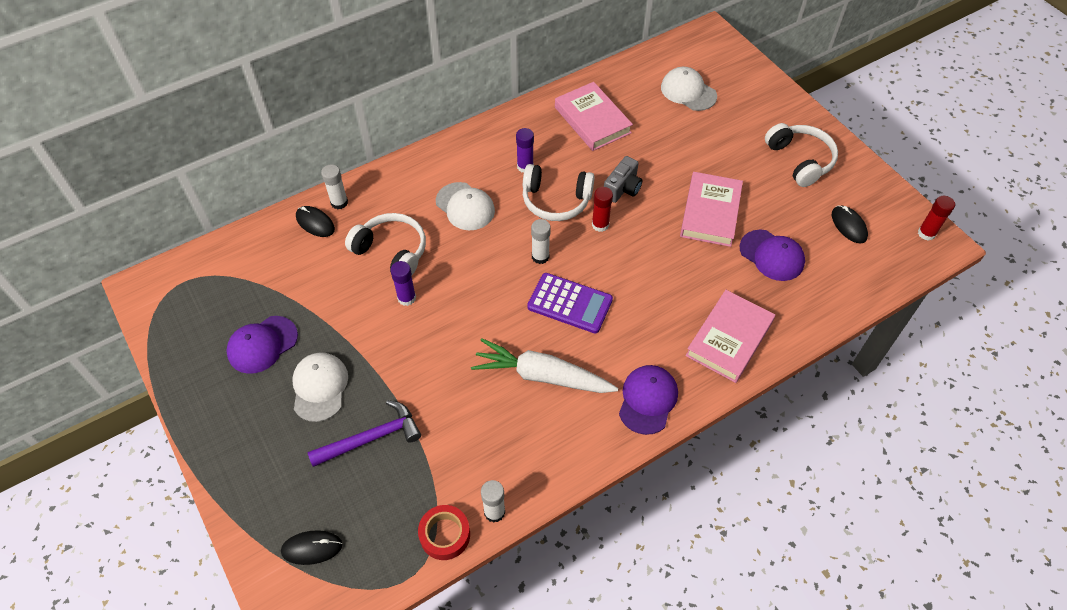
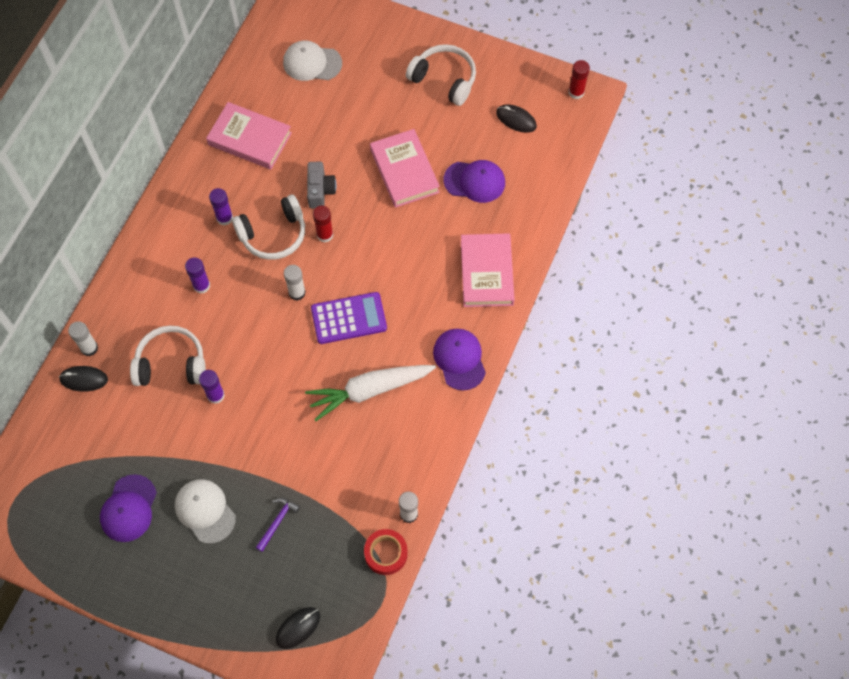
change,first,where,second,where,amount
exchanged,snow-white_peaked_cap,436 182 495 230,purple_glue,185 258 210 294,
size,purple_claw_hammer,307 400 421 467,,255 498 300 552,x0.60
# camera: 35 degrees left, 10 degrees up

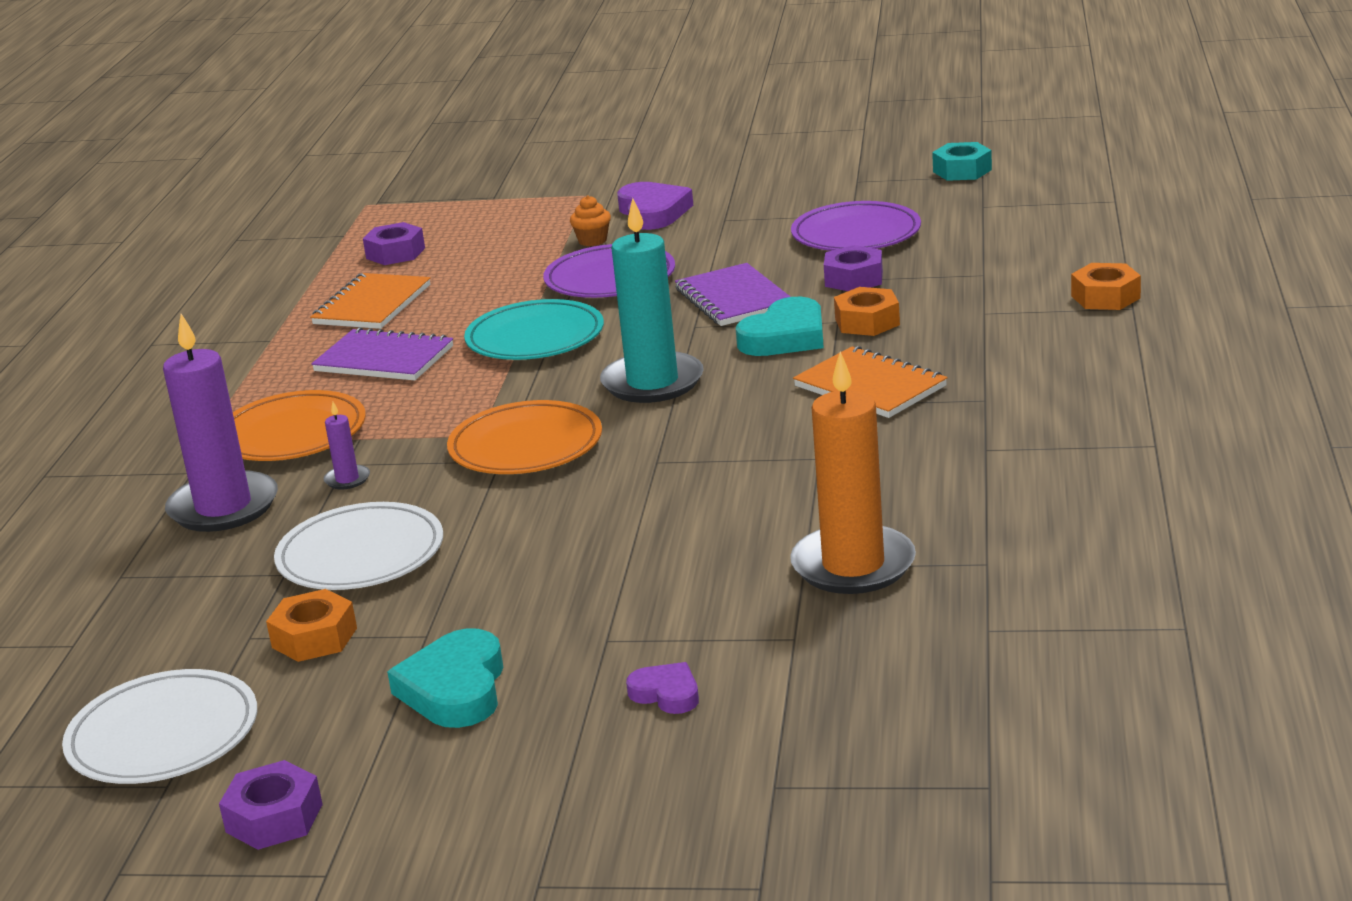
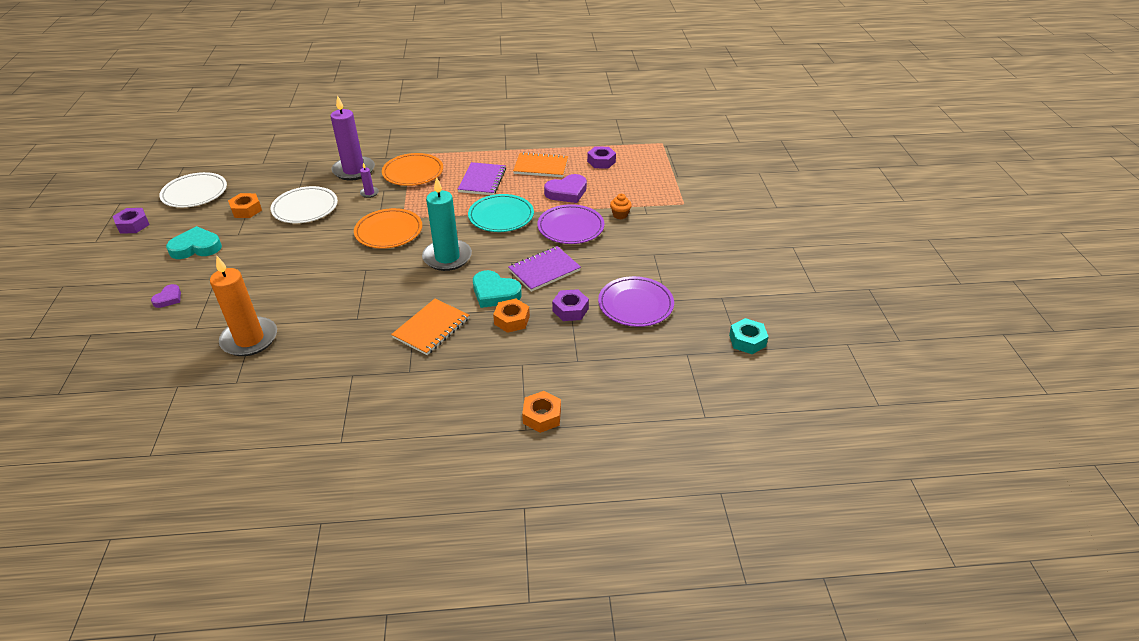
change,first,where,second,where,amount
relocated,purple_love_heart,617 182 693 230,,544 174 587 203,
# camera: 75 degrees right, 15 degrees up

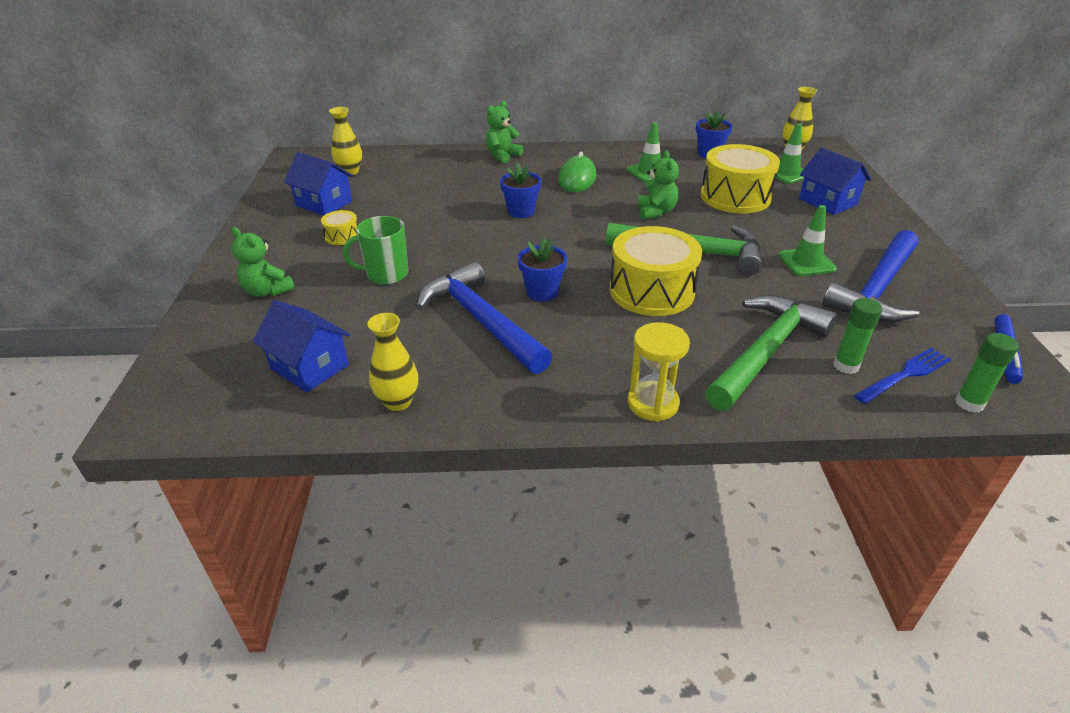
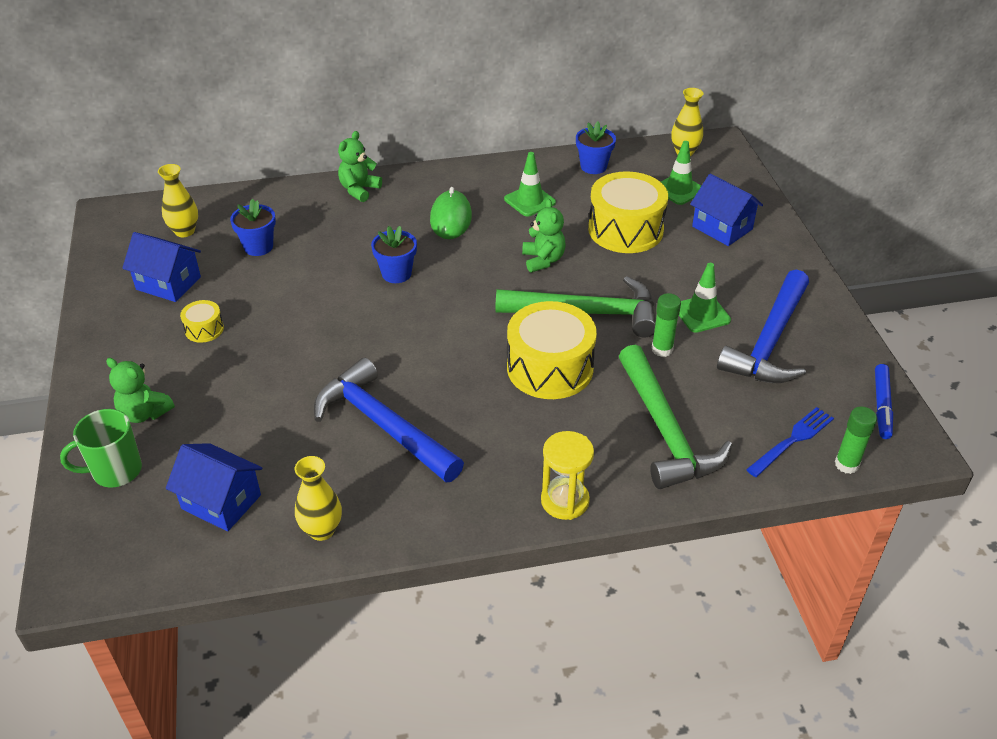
change,first,where,second,where,amount
relocated,green_tea_mug,343 216 408 285,,60 409 142 487,
relocated,royal_blue_plant_pot,518 238 567 301,,230 199 276 256,
spun,green_claw_hammer,705 295 837 411,,619 345 732 489,135 degrees clockwise
relocated,green_glue,833 298 882 374,,651 293 681 357,
# camera: 10 degrees left, 5 degrees up

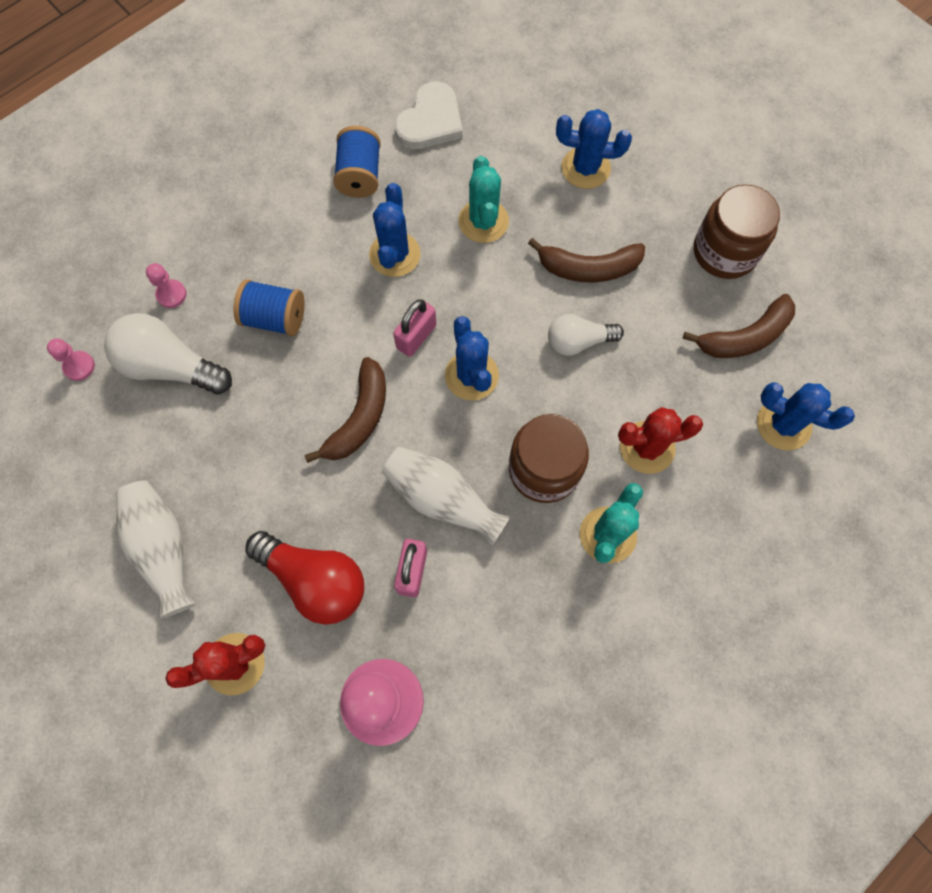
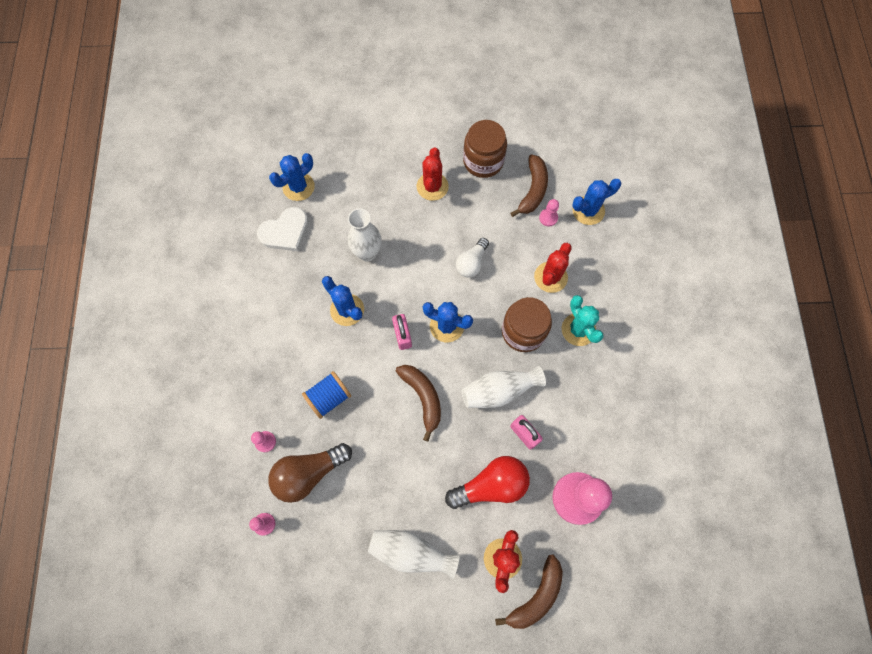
change,first,where,second,where,amount
spun,snow-white_love_heart,395 82 463 149,,257 207 309 251,75 degrees clockwise
relocated,royal_blue_saguaro_cactus,556 109 632 189,,269 153 315 201,
missing,royal_blue_bobbin,333 126 381 198,,,
exchanged,aqua_saguaro_cactus,458 156 509 243,snow-white_flower_vase,348 208 382 262,
relocated,russet_banana,528 238 645 283,,495 554 563 629,
colour,snow-white_lightbulb,104 313 232 394,russet_lightbulb,268 443 352 503,
appeared,,,scarlet_saguaro_cactus,417 147 449 201,
appeared,,,rose-pink_chess_pawn,539 199 559 226,
# camera: 50 degrees left, 0 degrees up

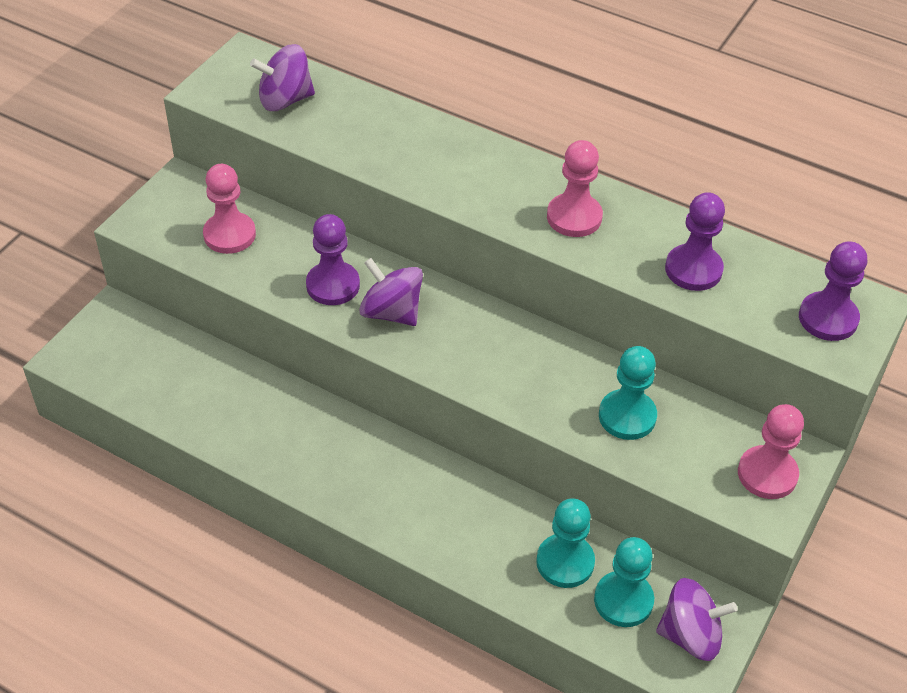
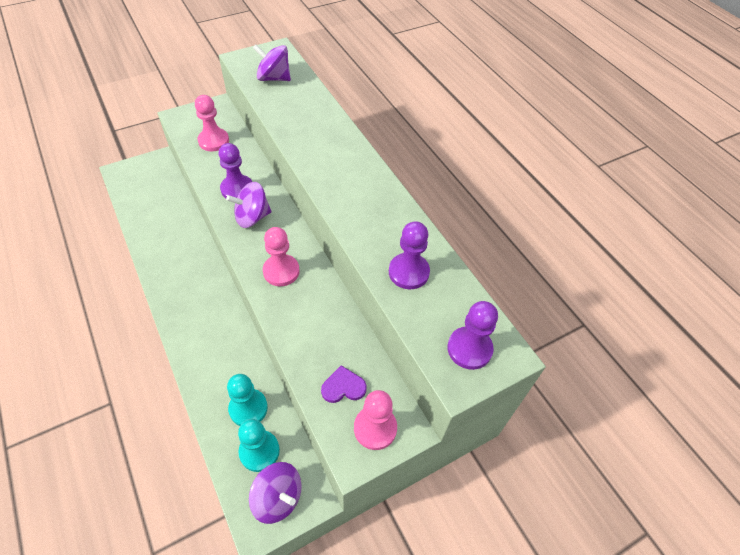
change,first,where,second,where,amount
relocated,rose-pink_chess_pawn,547 140 603 237,,263 227 300 286,
spun,purple_spinning_top,359 258 423 326,,226 182 272 228,90 degrees counterclockwise
missing,aqua_chess_pawn,599 346 657 440,,,
appeared,,,purple_love_heart,321 365 367 403,
# camera: 30 degrees right, 5 degrees up

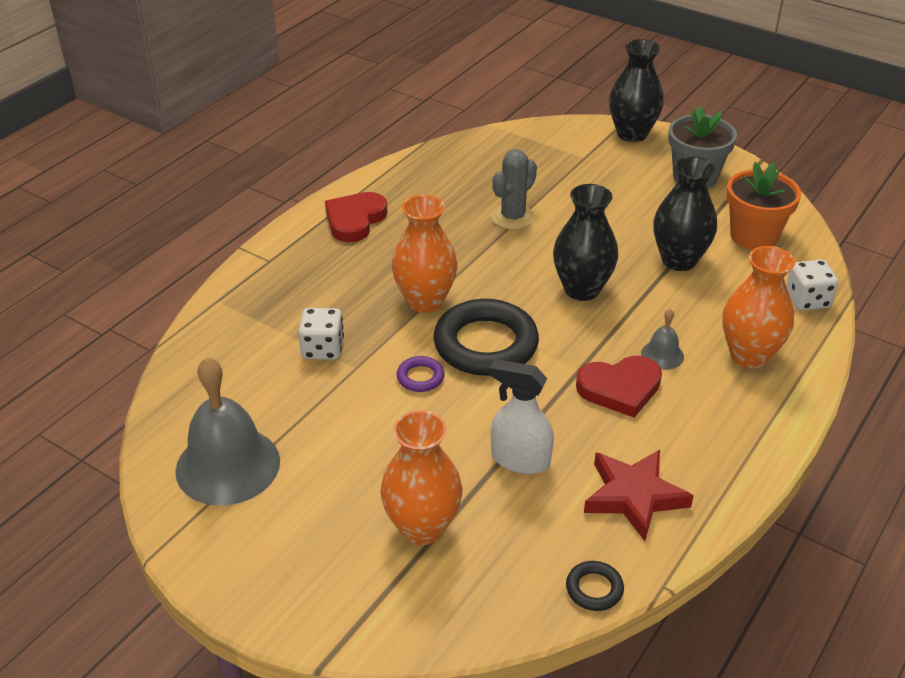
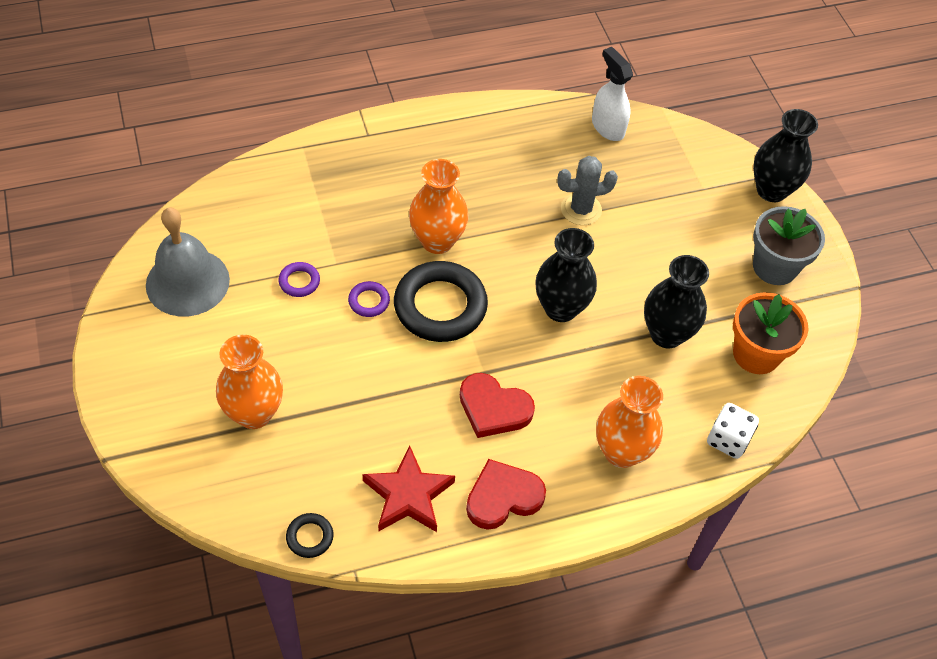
change,first,where,second,where,amount
relocated,scarlet_love_heart,325 192 388 242,,466 459 546 530,
missing,snow-white_dice,298 308 344 360,,,
missing,gray_school_bell,641 309 684 370,,,
relocated,snow-white_spray_bottle,489 359 554 474,,592 47 633 141,
appeared,,,purple_ring,279 262 320 297,
# camera: 35 degrees right, 15 degrees up

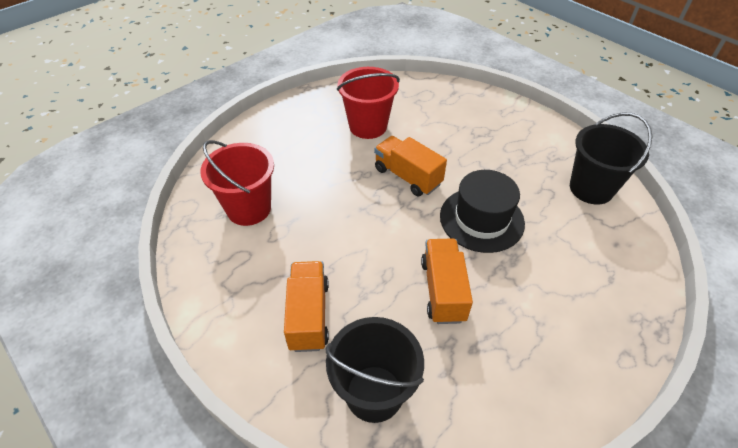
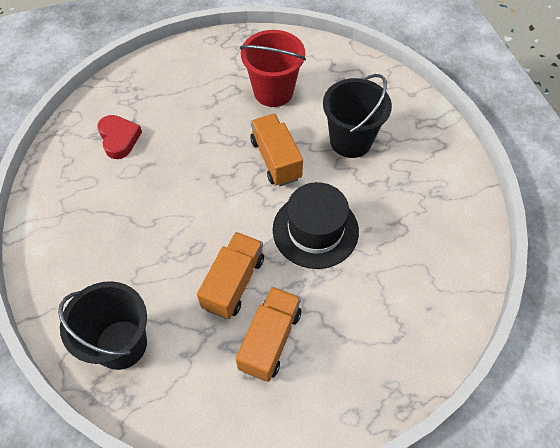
change,first,where,second,where,amount
relocated,black_bucket,570 113 652 205,,323 74 392 158,
exchanged,scarlet_bucket,200 140 274 226,scarlet_love_heart,97 115 142 159,
relocated,orange_toy_truck,284 261 329 352,,236 287 301 382,
# camera: 25 degrees right, 10 degrees up

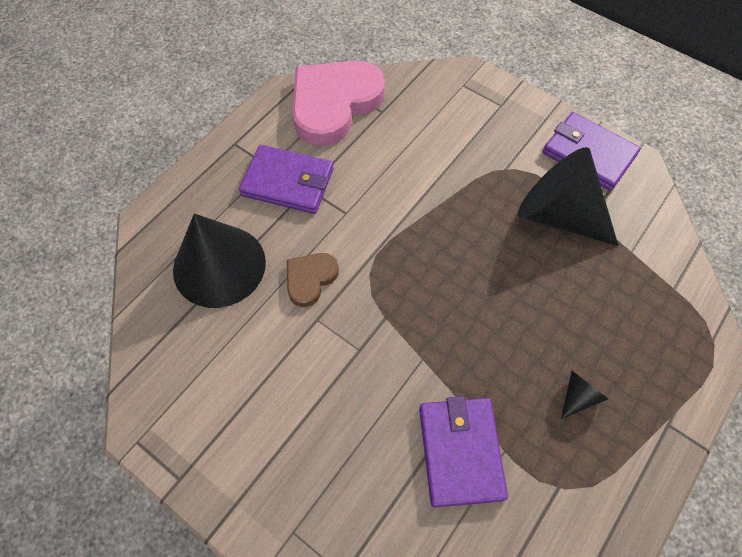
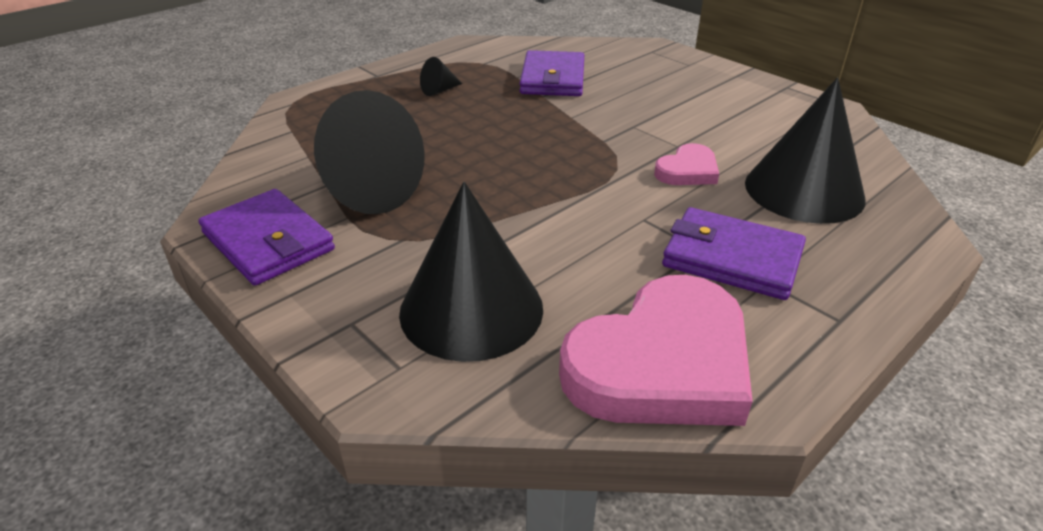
change,first,where,second,where,amount
colour,russet_love_heart,287 253 339 307,rose-pink_love_heart,654 143 719 185,
appeared,,,black_cone,399 182 543 362,
# camera: 170 degrees left, 25 degrees down

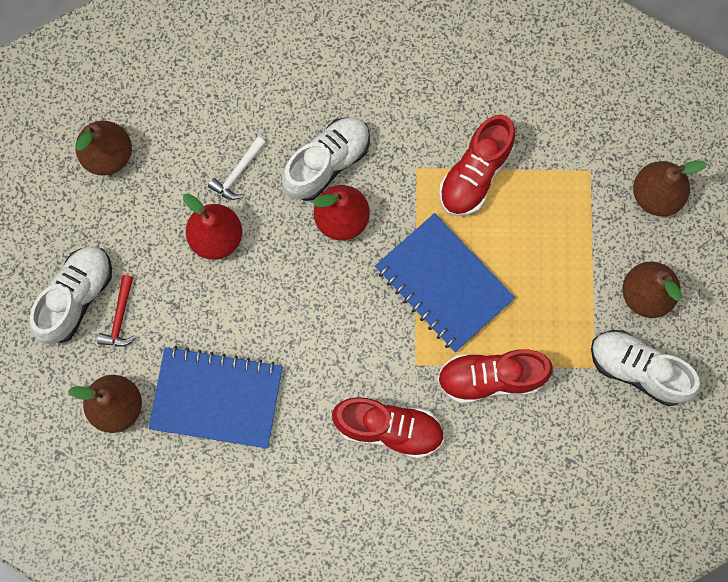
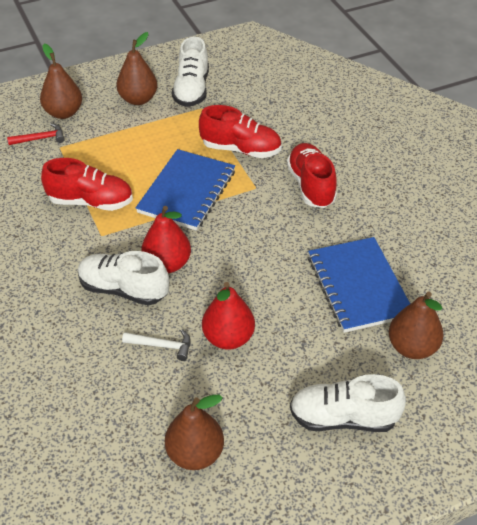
change,first,where,second,where,amount
relocated,scarlet_claw_hammer,97 275 136 347,,7 123 65 145,
spun,scarlet_shoe,437 349 553 404,,199 105 282 158,45 degrees counterclockwise
# camera: 115 degrees left, 30 degrees down

